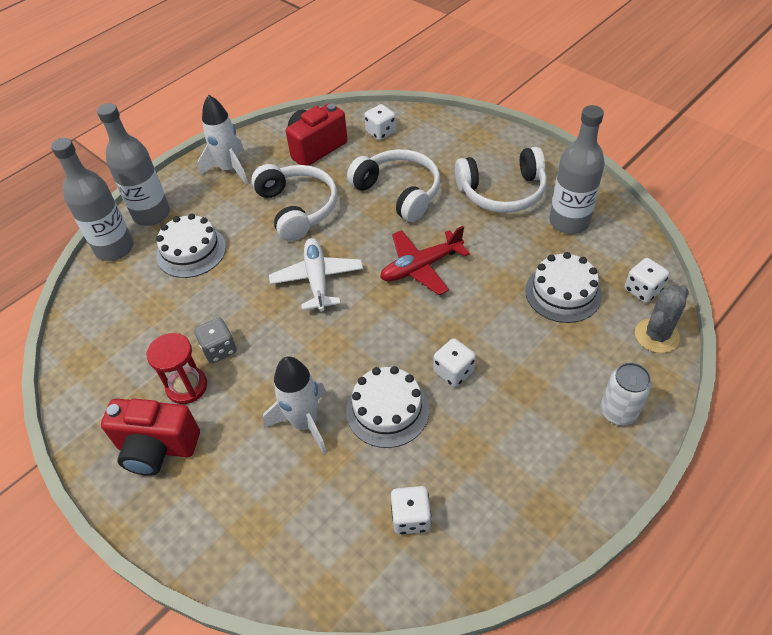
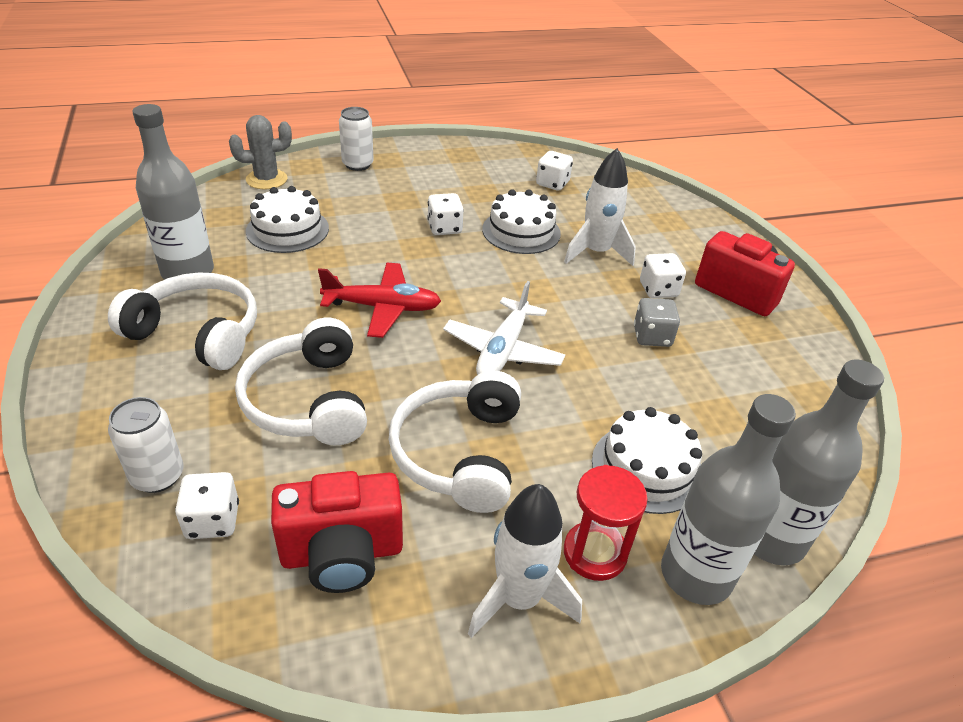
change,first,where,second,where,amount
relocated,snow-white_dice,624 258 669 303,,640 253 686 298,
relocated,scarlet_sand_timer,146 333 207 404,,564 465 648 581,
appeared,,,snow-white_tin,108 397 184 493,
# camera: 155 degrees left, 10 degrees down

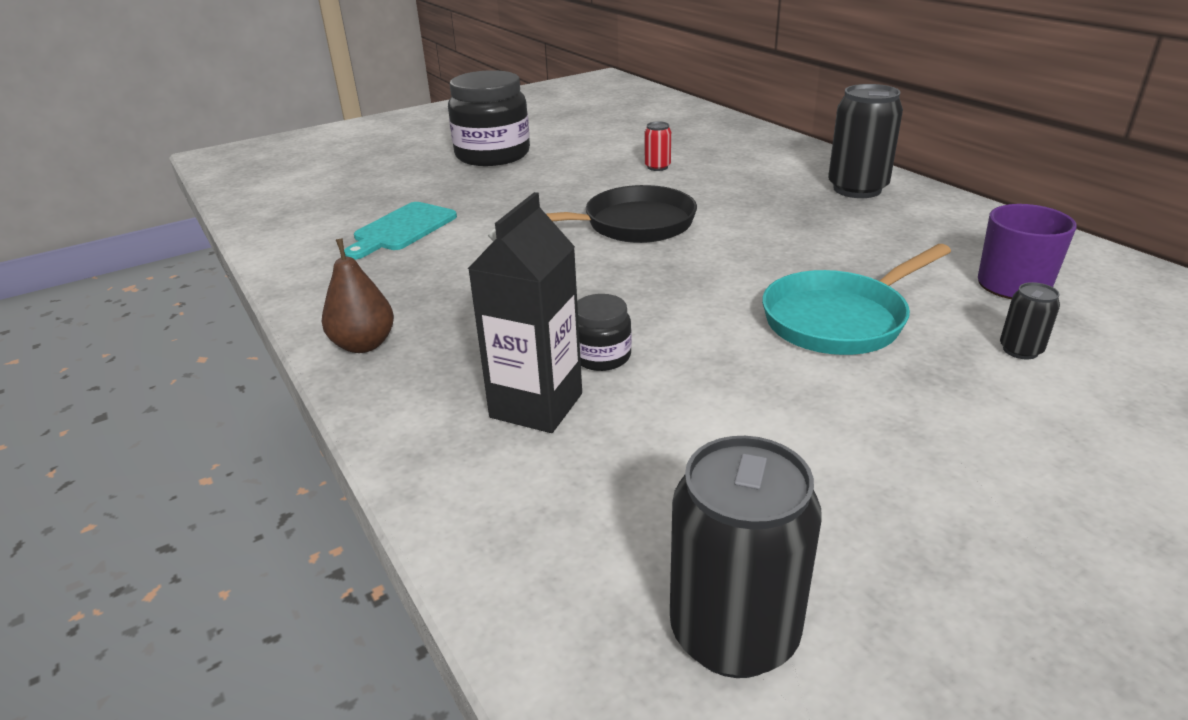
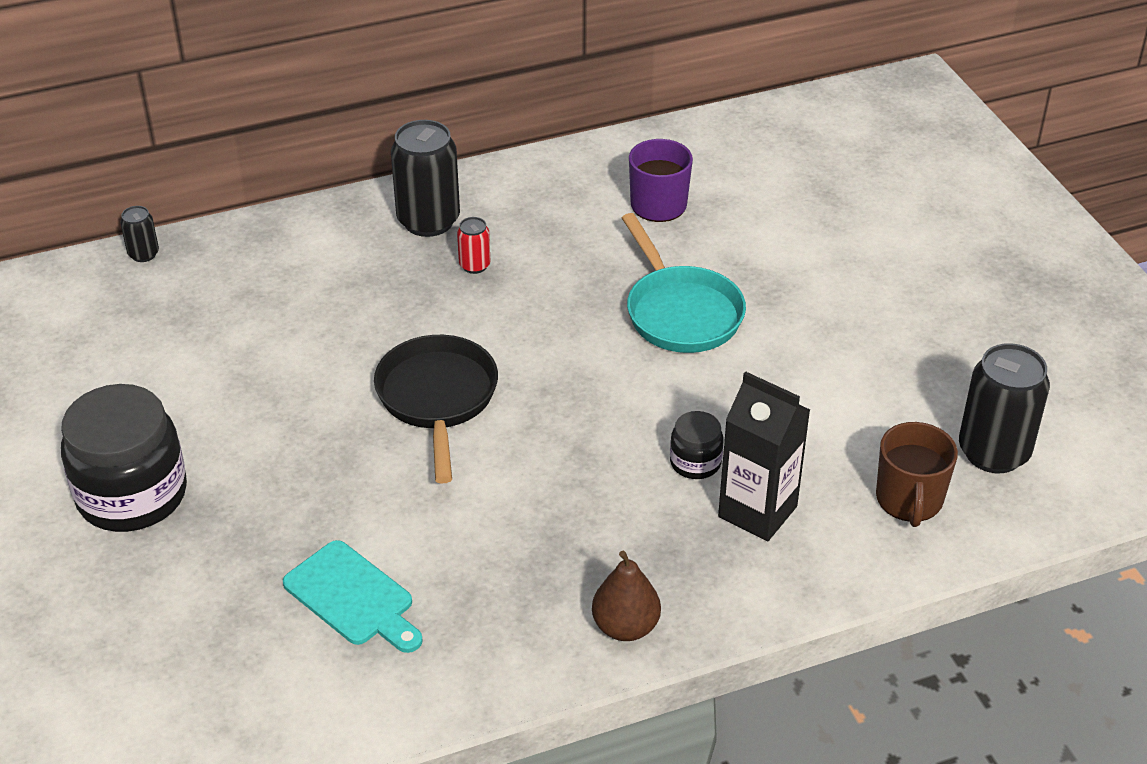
change,first,where,second,where,amount
relocated,scarlet_tin,645 121 671 171,,457 217 490 274,
relocated,black_tin,1000 282 1060 359,,120 206 159 262,
appeared,,,russet_tea_mug,876 422 958 527,
# camera: 80 degrees left, 10 degrees up

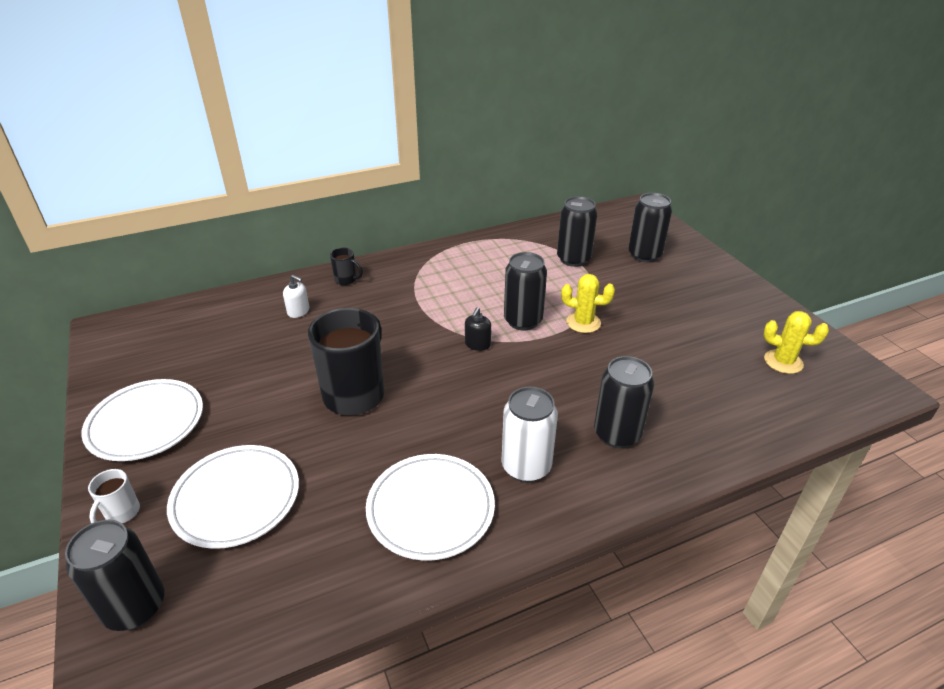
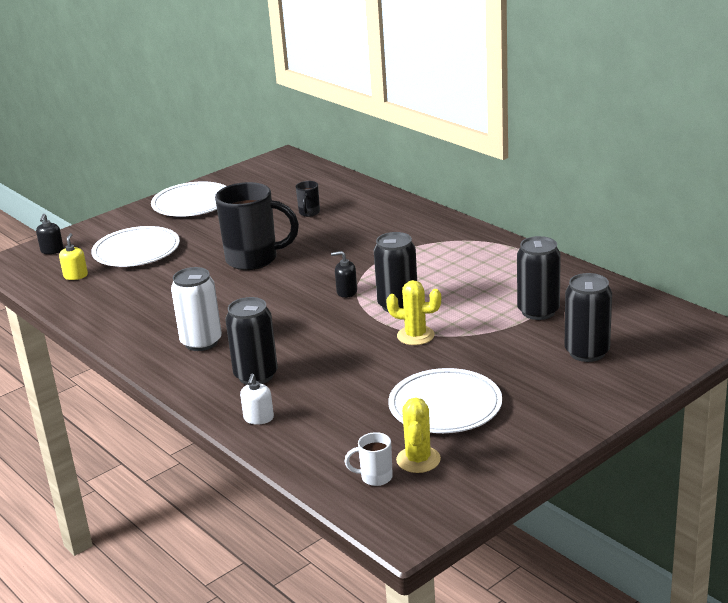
change,first,where,second,where,amount
relocated,black_tea_mug,330 248 363 285,,296 181 320 217,
spun,bright_yellow_saguaro_cactus,561 274 615 333,,386 280 441 345,75 degrees counterclockwise
relocated,snow-white_pump_bottle,283 275 309 318,,240 374 274 424,
relocated,snow-white_dinner_plate,366 454 495 561,,388 368 502 433,
relocated,snow-white_tea_mug,88 469 140 523,,345 432 393 486,
exchanged,black_tin,65 519 164 631,black_pump_bottle,36 214 64 254,
appeared,,,bright_yellow_pump_bottle,59 233 88 280,
# camera: 75 degrees right, 10 degrees down

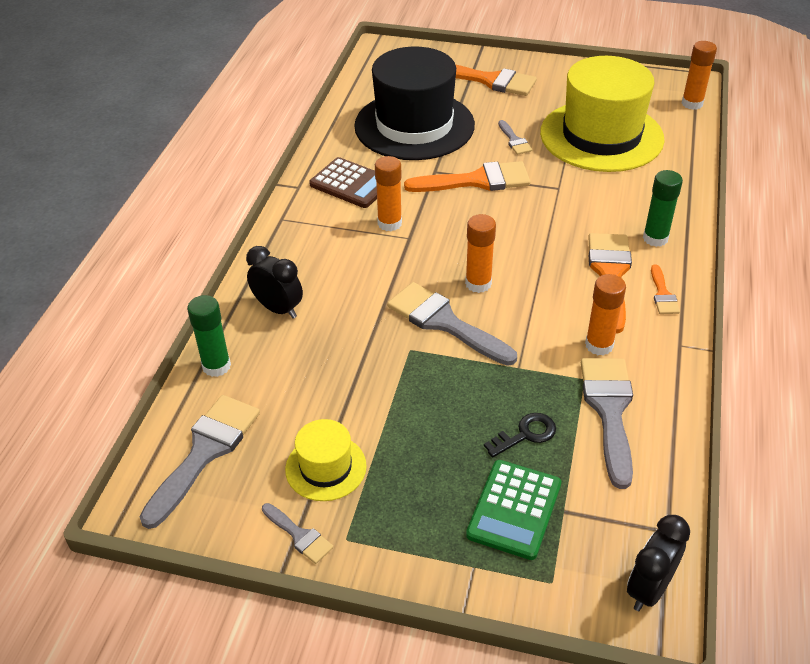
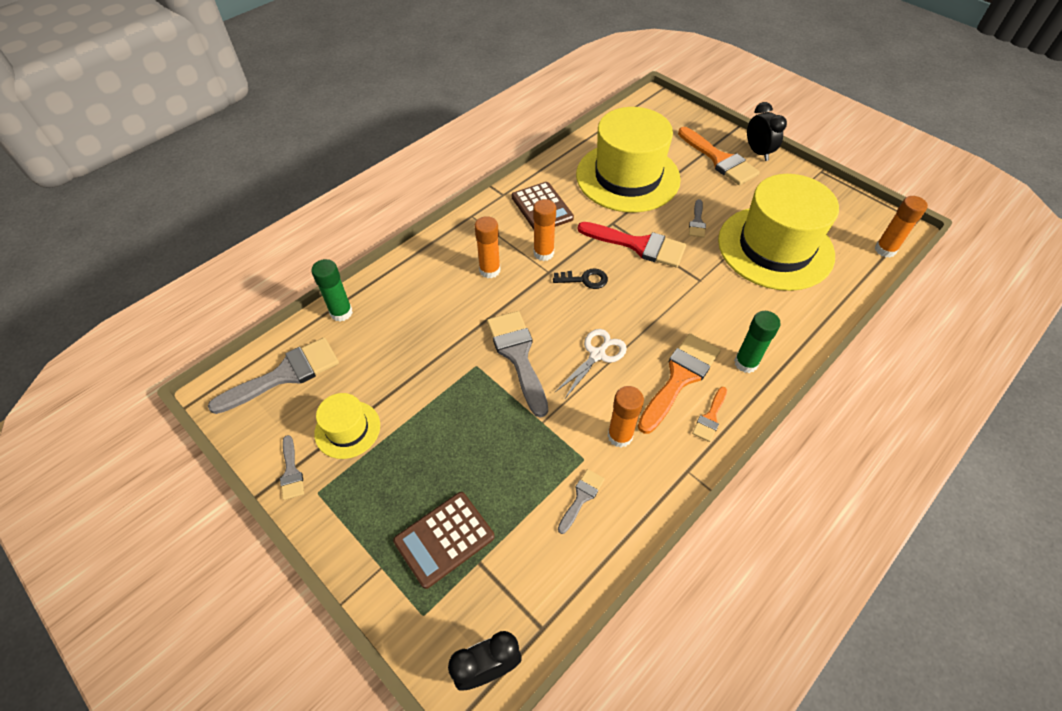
change,first,where,second,where,amount
colour,black_hat,354 47 475 160,bright_yellow_hat,576 107 681 212,
colour,orange_paint_brush,404 161 530 192,scarlet_paint_brush,578 222 686 267,
relocated,orange_glue,465 214 496 293,,475 216 500 278,
relocated,black_clock,246 246 303 319,,747 102 787 161,
size,gray_paint_brush,581 358 633 489,,558 469 605 534,x0.50
relocated,black_key,484 413 556 458,,553 268 608 289,
colour,green_adding_machine,466 460 561 560,russet_adding_machine,393 492 495 589,
appeared,,,snow-white_shears,555 329 627 400,
# camera: 30 degrees right, 10 degrees up

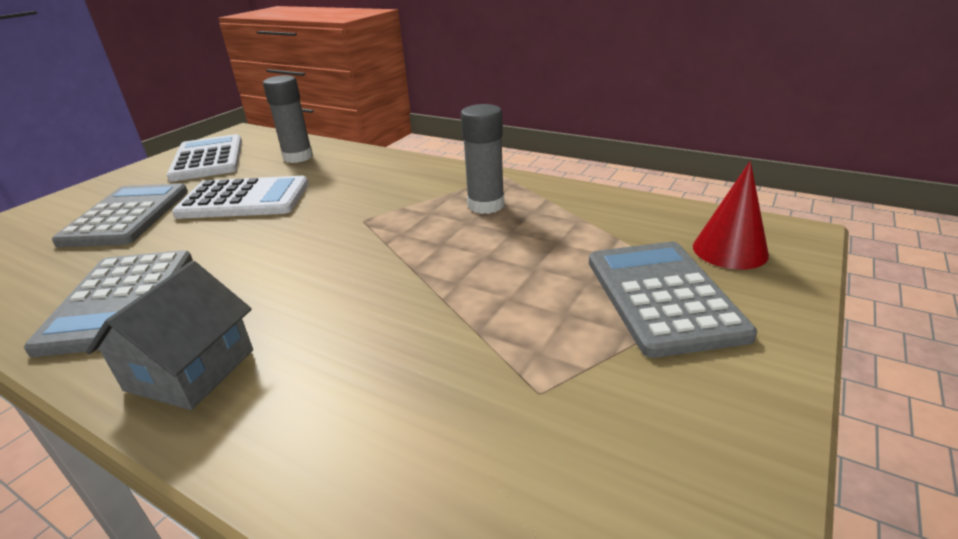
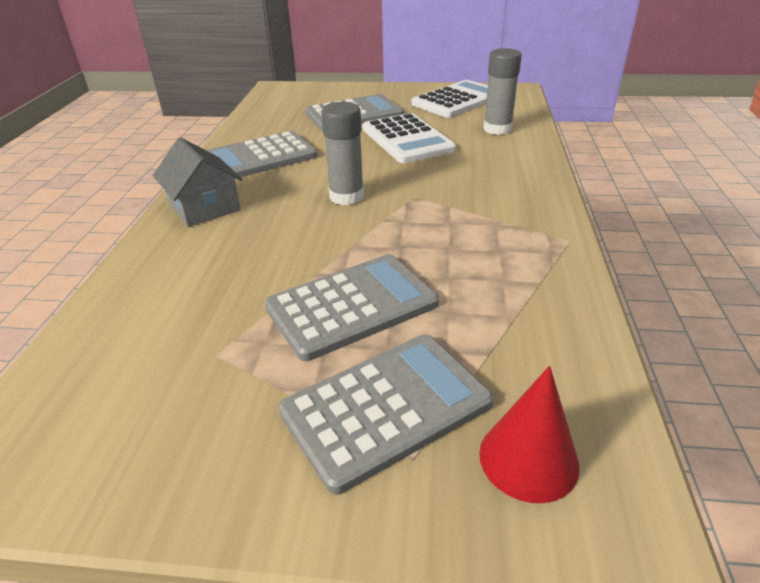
change,first,where,second,where,amount
relocated,gray_glue,461 104 505 214,,321 102 364 205,
spun,gray_cottage,86 261 253 410,,153 137 243 227,60 degrees clockwise
appeared,,,gray_adding_machine,264 254 439 361,
# camera: 65 degrees right, 5 degrees up

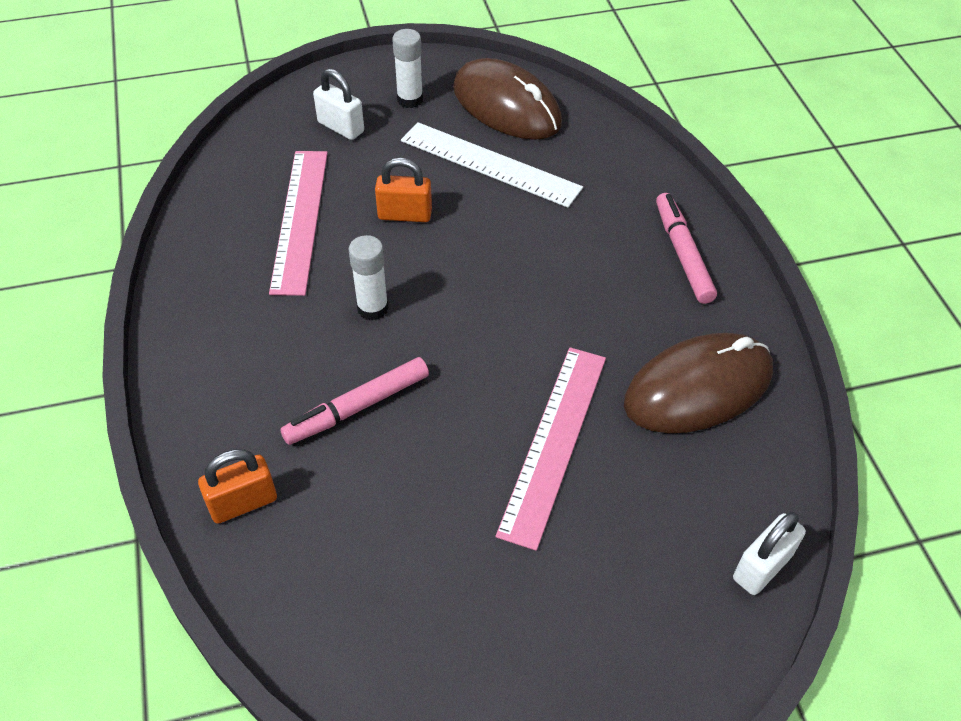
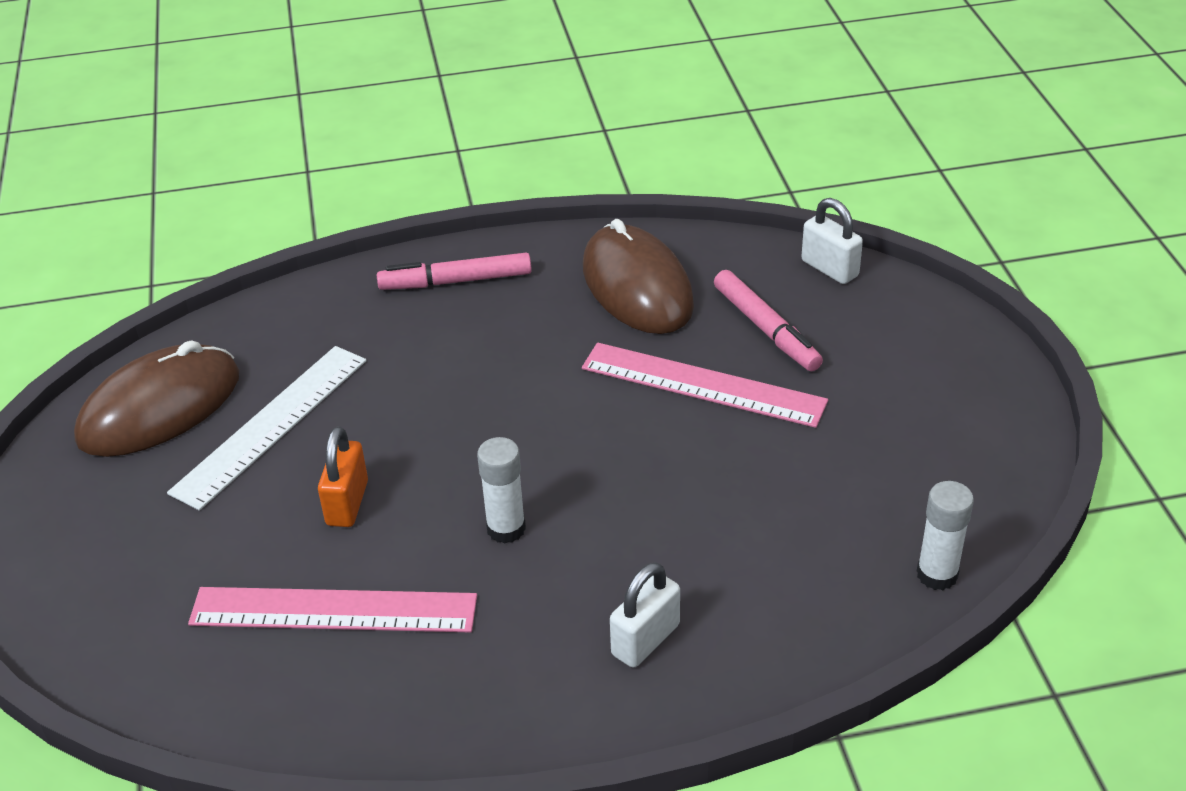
change,first,where,second,where,amount
relocated,snow-white_glue,392 29 423 108,,917 481 974 590,
relocated,snow-white_small_lock,313 69 364 140,,610 562 680 668,
relocated,rose-pink_felt_pen,280 357 429 445,,714 270 823 371,
missing,orange_small_lock,198 449 277 524,,,
# camera: 85 degrees left, 10 degrees down

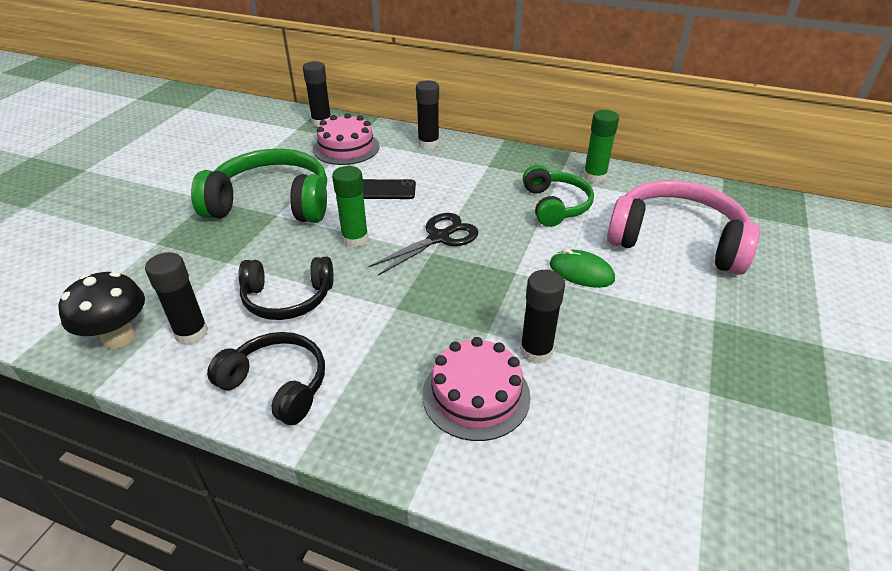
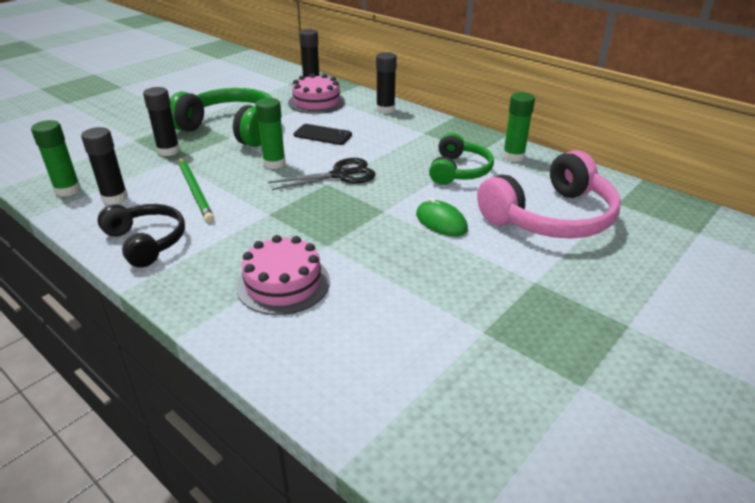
change,first,where,second,where,amount
spun,rose-pink_headphones,607 180 760 275,,477 150 621 238,105 degrees clockwise
exchanged,black_headphones,238 257 334 320,green_pencil,179 158 214 223,
relocated,black_glue,520 270 565 364,,143 87 180 156,
exchanged,black_toadstool,58 271 145 349,green_glue,31 120 81 197,
# camera: 20 degrees right, 5 degrees down

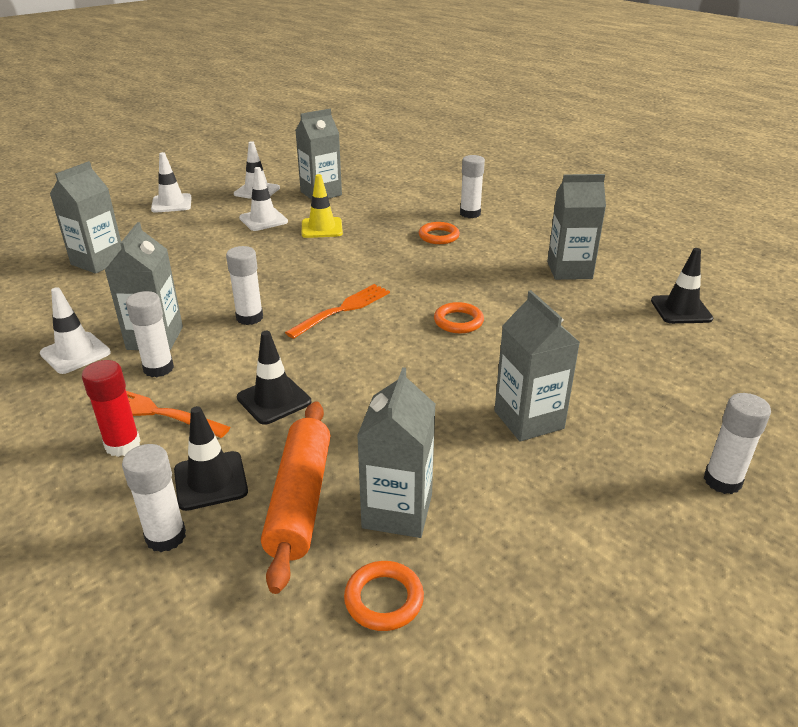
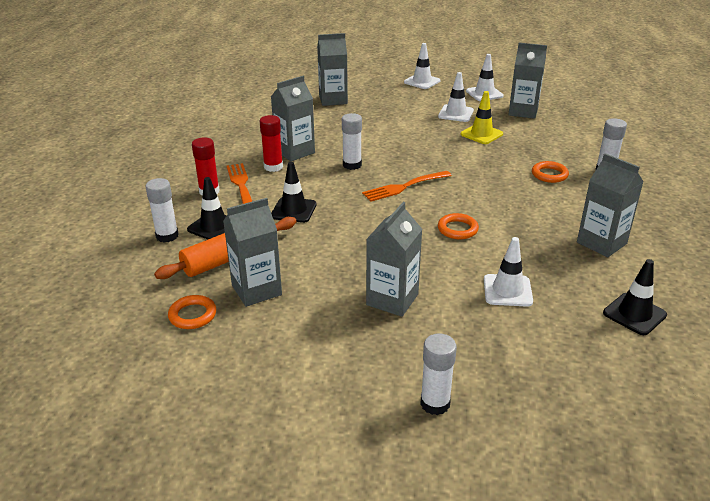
change,first,where,second,where,amount
spun,orange_fork,285 284 390 339,,362 171 452 202,150 degrees clockwise
relocated,snow-white_traffic_cone,40 287 111 374,,484 237 533 307,
colour,snow-white_glue,126 291 174 377,scarlet_glue,260 115 283 172,
# camera: 50 degrees right, 0 degrees up

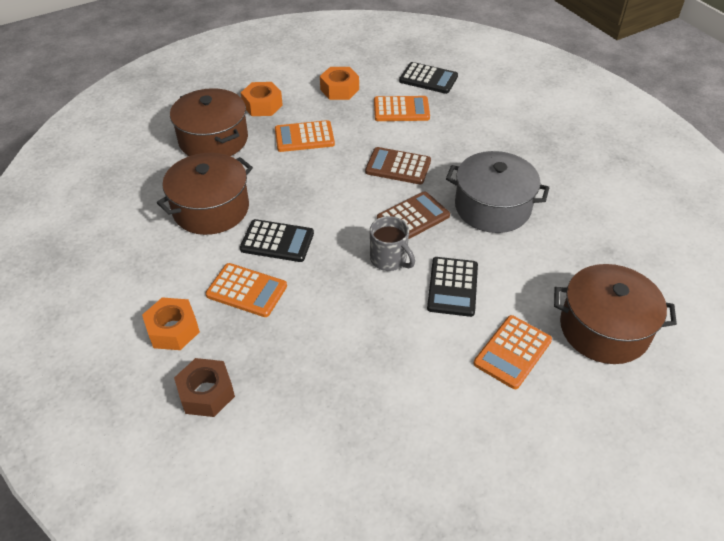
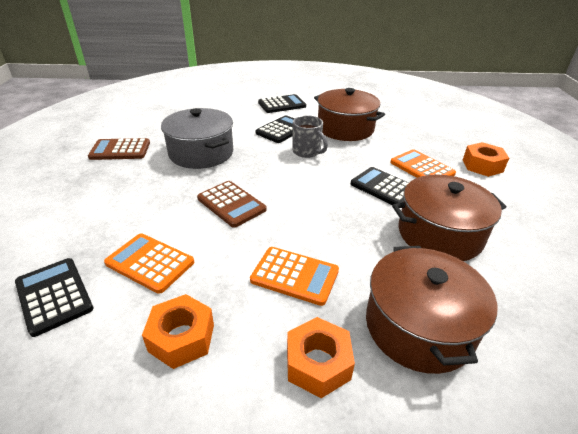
change,first,where,second,where,amount
relocated,russet_adding_machine,377 191 450 239,,88 138 150 160,
spun,gray_tea_mug,370 216 415 271,,292 115 328 158,150 degrees clockwise
relocated,russet_stockpot,554 264 677 364,,314 88 385 141,
colour,orange_adding_machine,474 315 552 389,black_adding_machine,258 94 306 113,
missing,russet_hexagon_nut,174 358 235 417,,,
# camera: 150 degrees left, 10 degrees down

